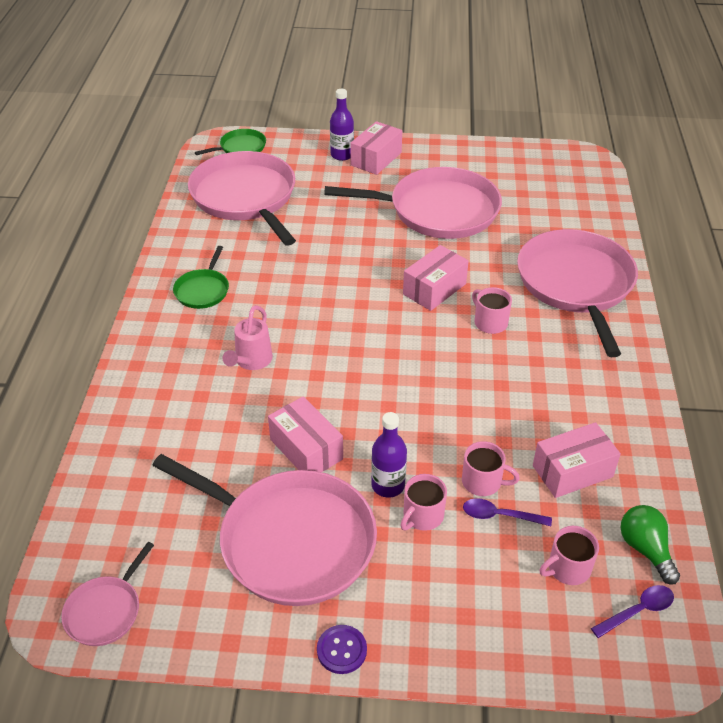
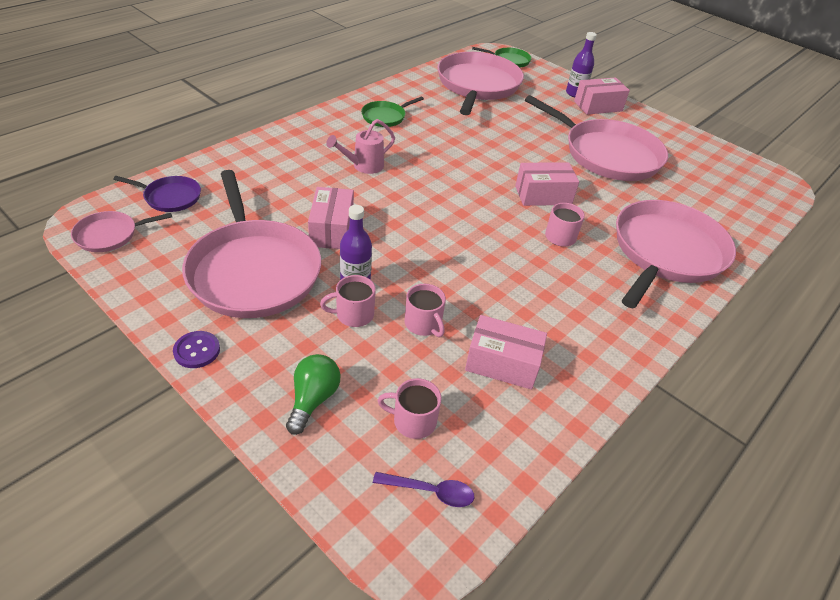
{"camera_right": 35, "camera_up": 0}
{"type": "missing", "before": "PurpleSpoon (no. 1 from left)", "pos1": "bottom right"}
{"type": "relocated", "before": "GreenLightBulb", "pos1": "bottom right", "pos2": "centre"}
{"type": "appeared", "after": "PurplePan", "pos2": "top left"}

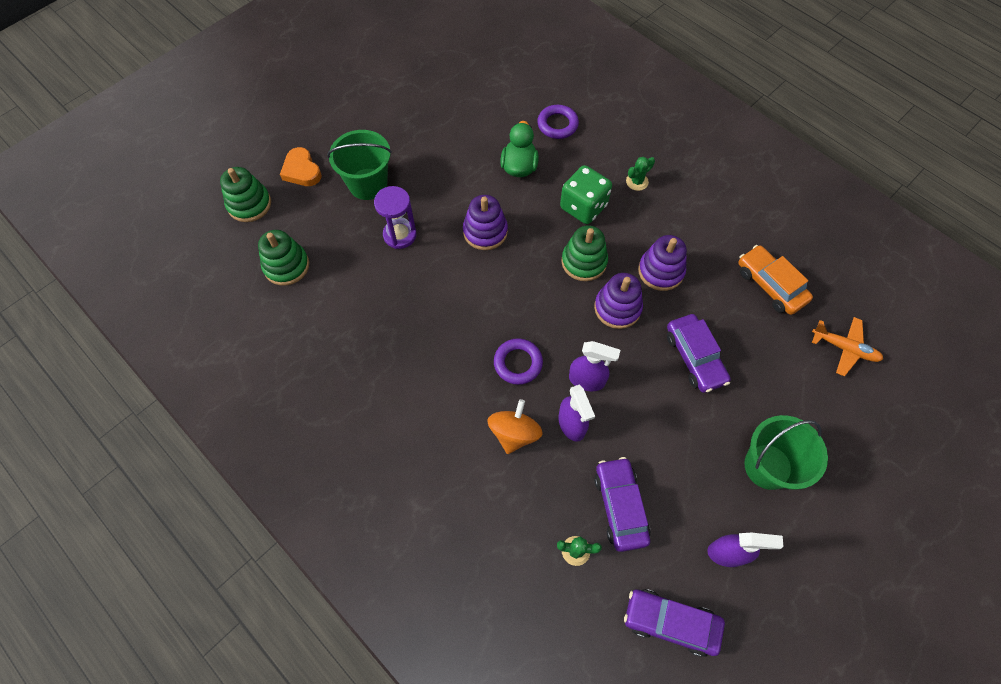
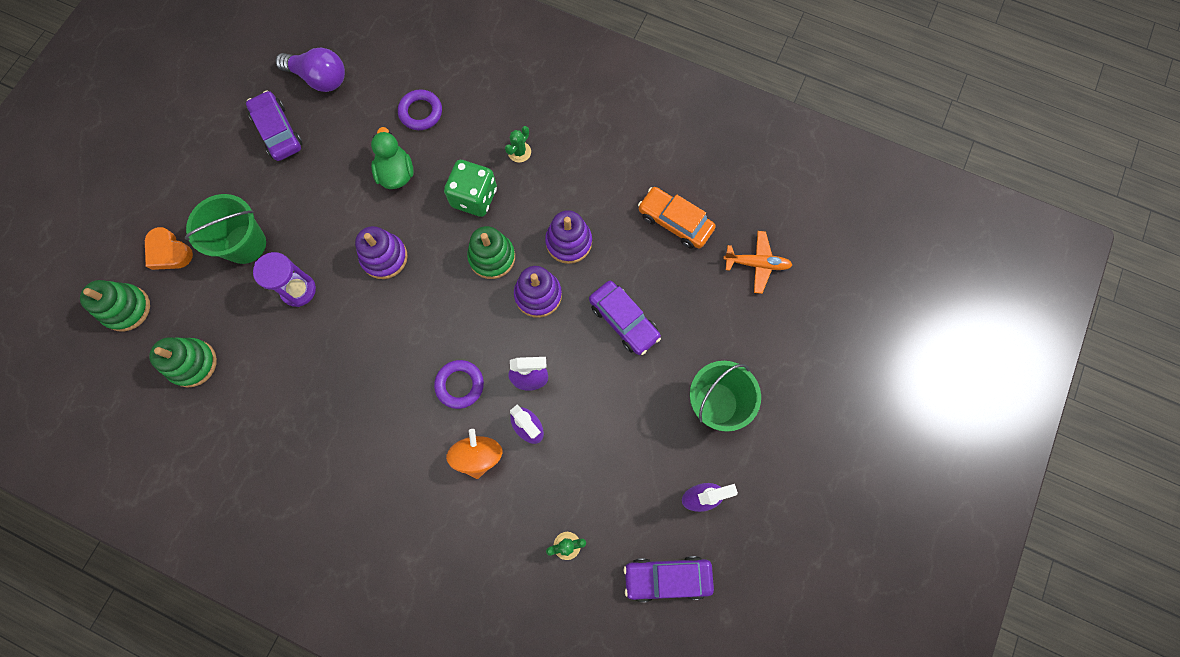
{"camera_right": -20, "camera_up": 10}
{"type": "relocated", "before": "PurpleCar (no. 1 from left)", "pos1": "bottom centre", "pos2": "top left"}
{"type": "appeared", "after": "PurpleLightBulb", "pos2": "top left"}

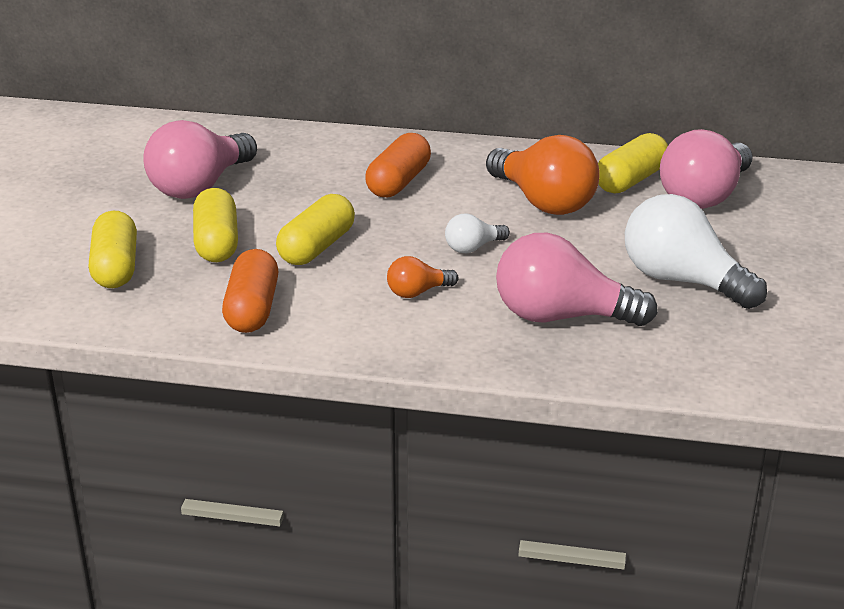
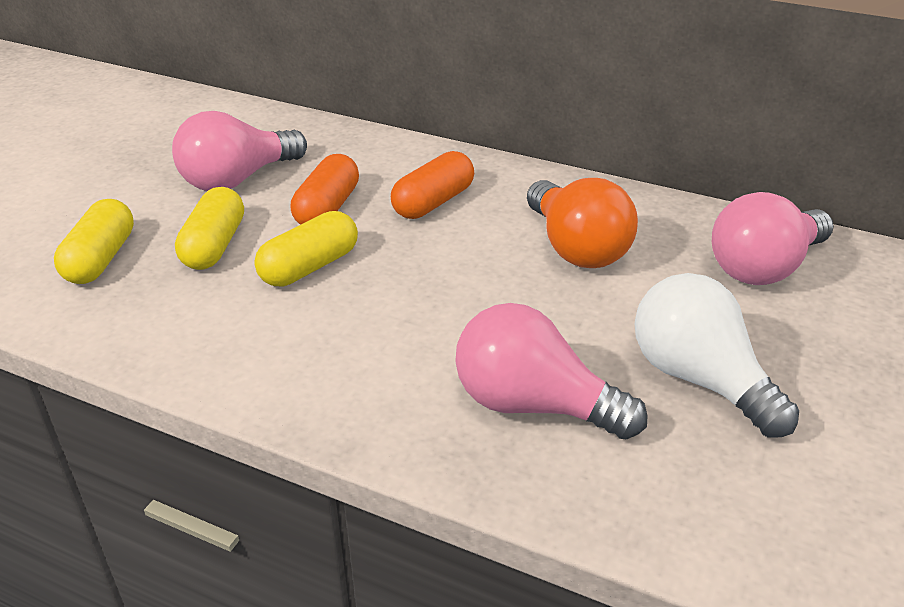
{"camera_right": 15, "camera_up": 5}
{"type": "relocated", "before": "OrangeCapsule (no. 1 from left)", "pos1": "middle left", "pos2": "top centre"}
{"type": "missing", "before": "OrangeLightBulb (no. 1 from left)", "pos1": "centre"}
{"type": "missing", "before": "WhiteLightBulb (no. 1 from left)", "pos1": "centre"}
{"type": "missing", "before": "YellowCapsule (no. 4 from left)", "pos1": "top right"}

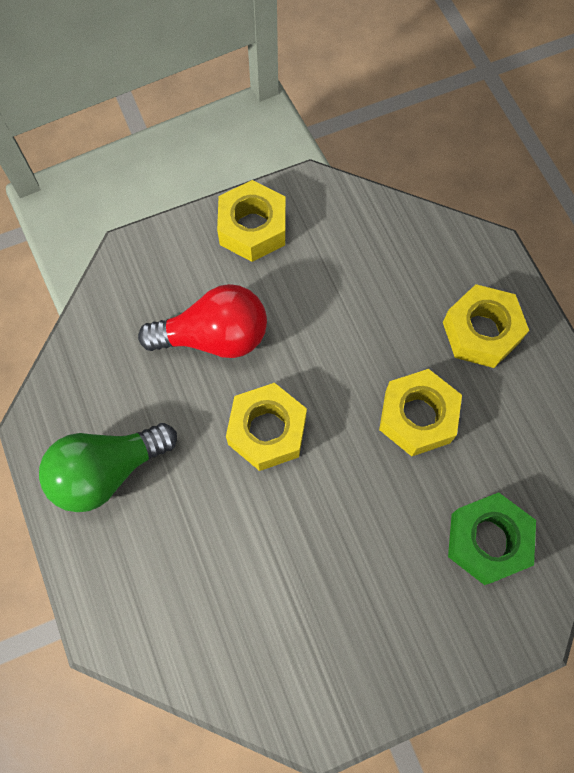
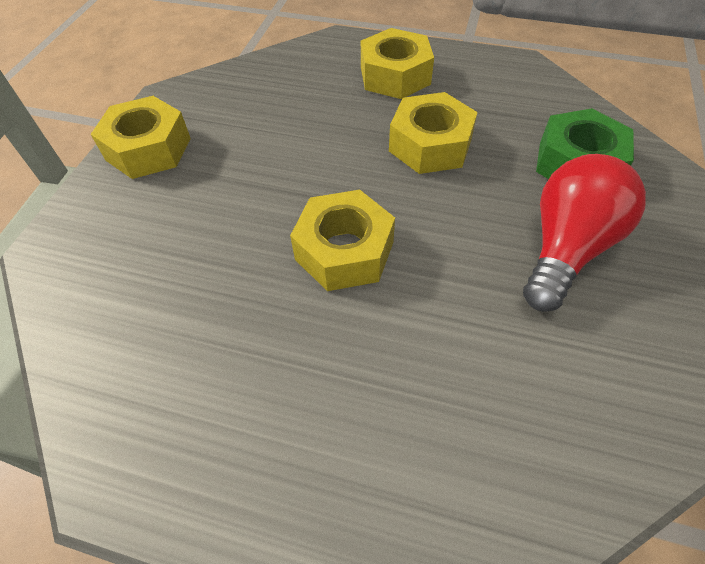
{"camera_right": -50, "camera_up": -15}
{"type": "missing", "before": "GreenLightBulb", "pos1": "middle left"}
{"type": "relocated", "before": "RedLightBulb", "pos1": "centre", "pos2": "middle right"}

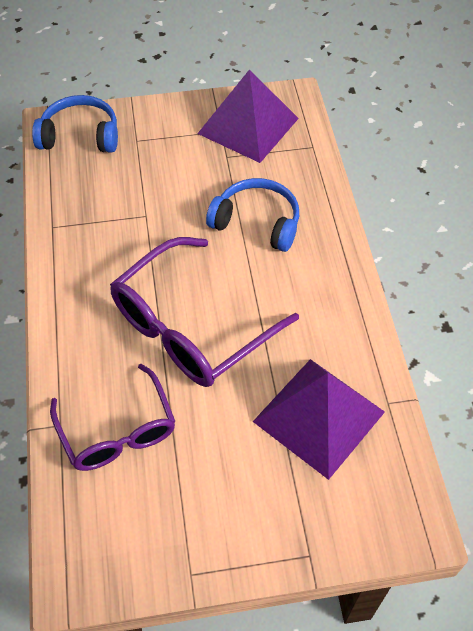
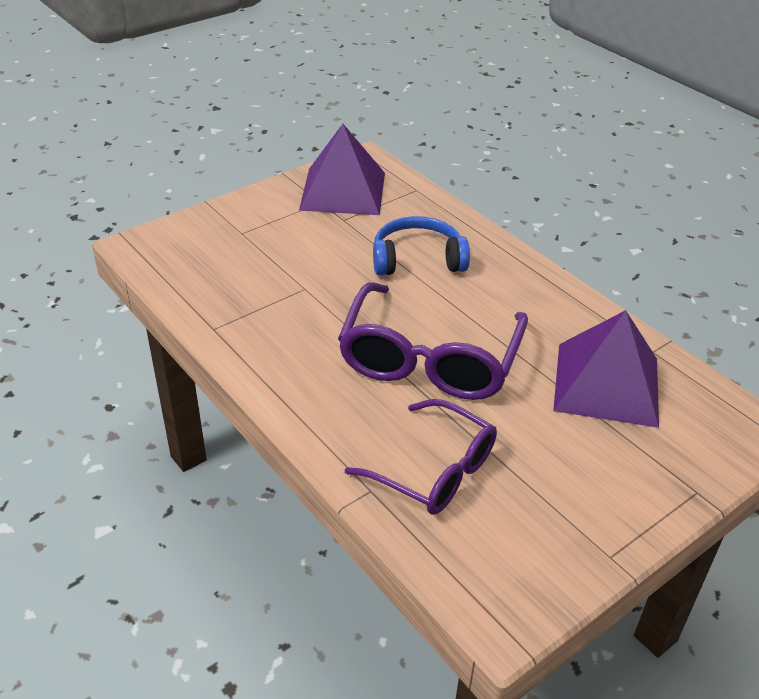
{"camera_right": -30, "camera_up": -15}
{"type": "missing", "before": "BlueHeadphones (no. 1 from left)", "pos1": "top left"}

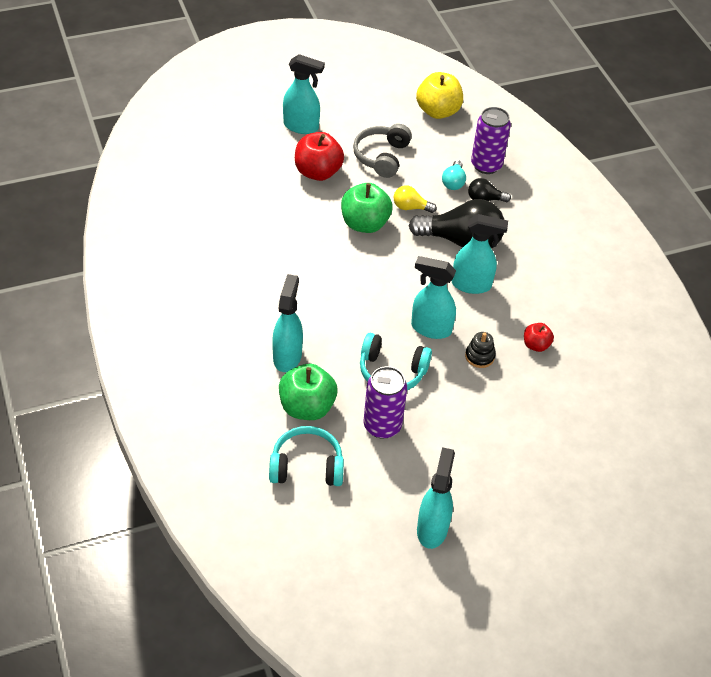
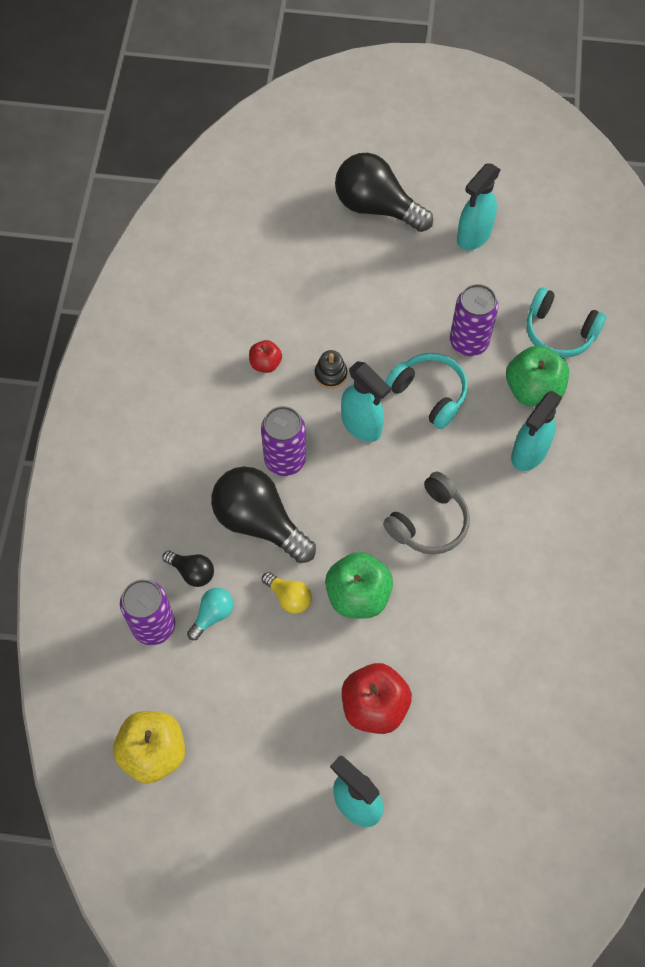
{"camera_right": -150, "camera_up": 15}
{"type": "relocated", "before": "GreyHeadphones", "pos1": "top centre", "pos2": "centre"}
{"type": "exchanged", "before": "TurquoiseSprayBottle (no. 5 from left)", "after": "PurpleCan (no. 2 from left)", "pos1": "middle right", "pos2": "centre"}
{"type": "appeared", "after": "BlackLightBulb (no. 3 from left)", "pos2": "top centre"}

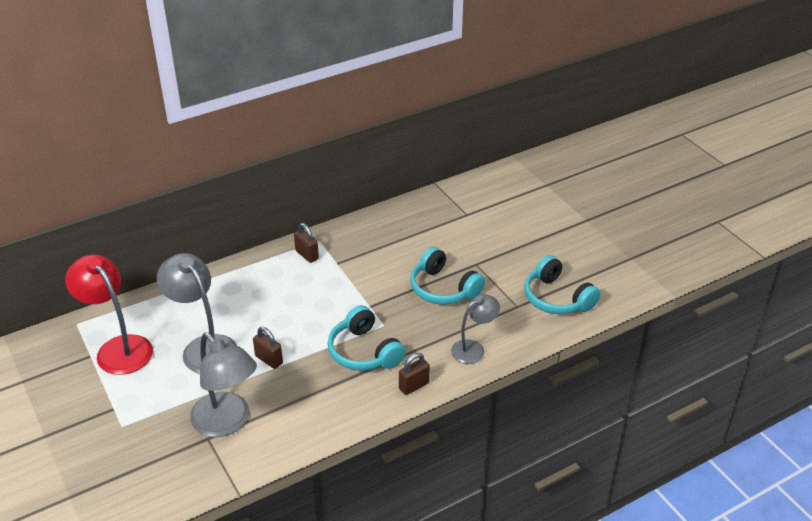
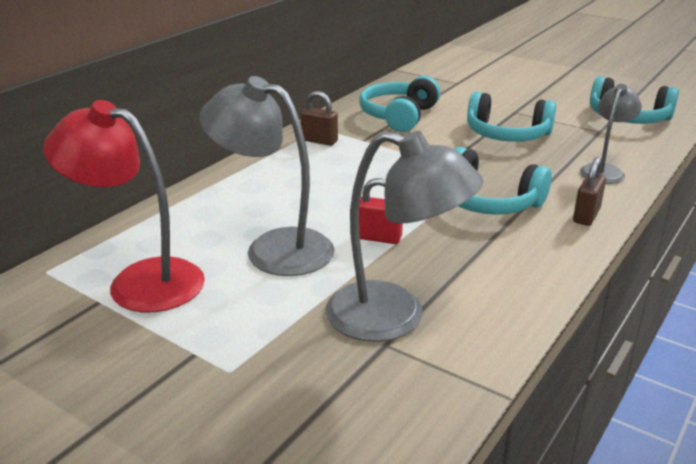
{"camera_right": -25, "camera_up": -10}
{"type": "colour", "before": "BrownPadlock (no. 1 from left)", "after": "RedPadlock", "pos1": "bottom left", "pos2": "centre"}
{"type": "appeared", "after": "TurquoiseHeadphones (no. 1 from left)", "pos2": "top centre"}

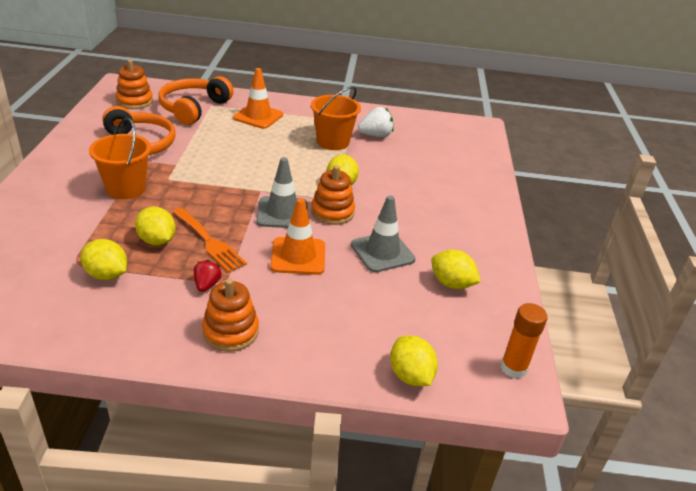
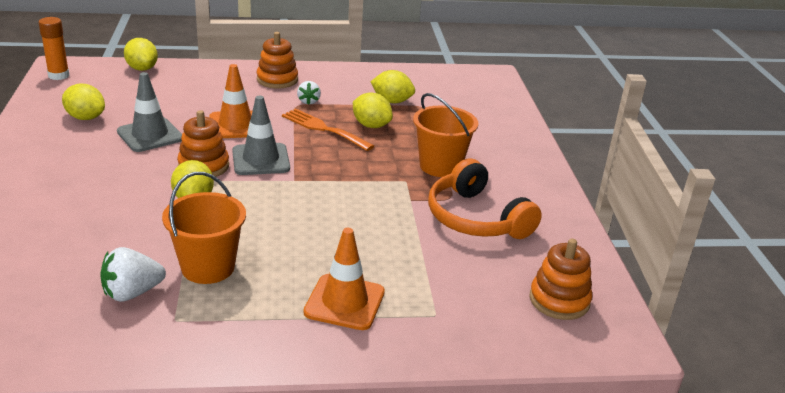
{"camera_right": 170, "camera_up": -5}
{"type": "missing", "before": "OrangeHeadphones (no. 2 from left)", "pos1": "top left"}
{"type": "colour", "before": "RedStrawberry", "after": "WhiteStrawberry (no. 2 from left)", "pos1": "middle left", "pos2": "top centre"}

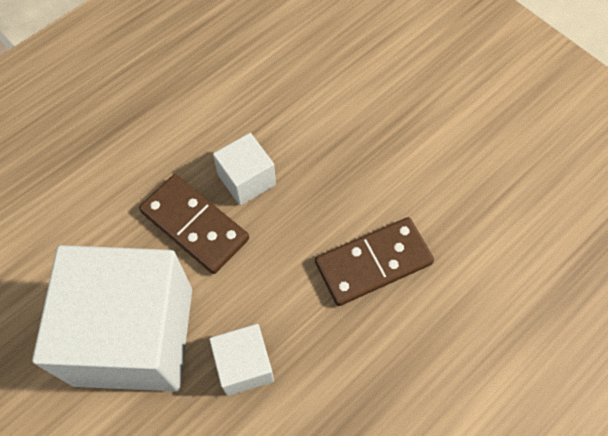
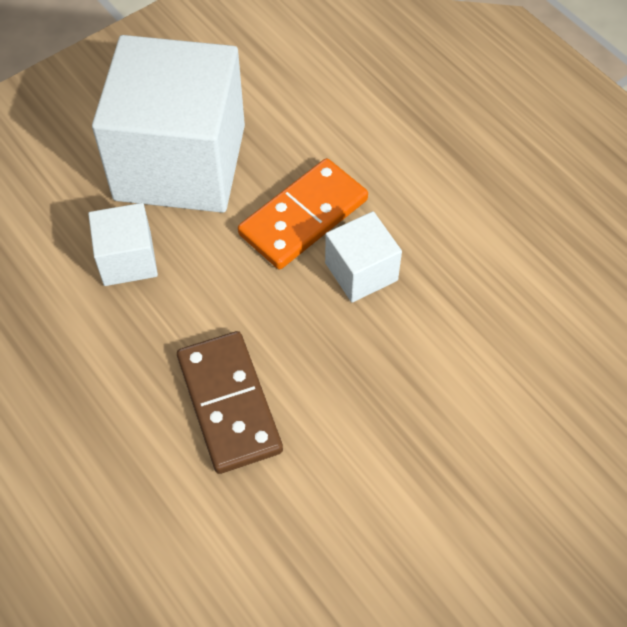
{"camera_right": 95, "camera_up": -5}
{"type": "colour", "before": "BrownDomino (no. 1 from left)", "after": "OrangeDomino", "pos1": "middle left", "pos2": "centre"}

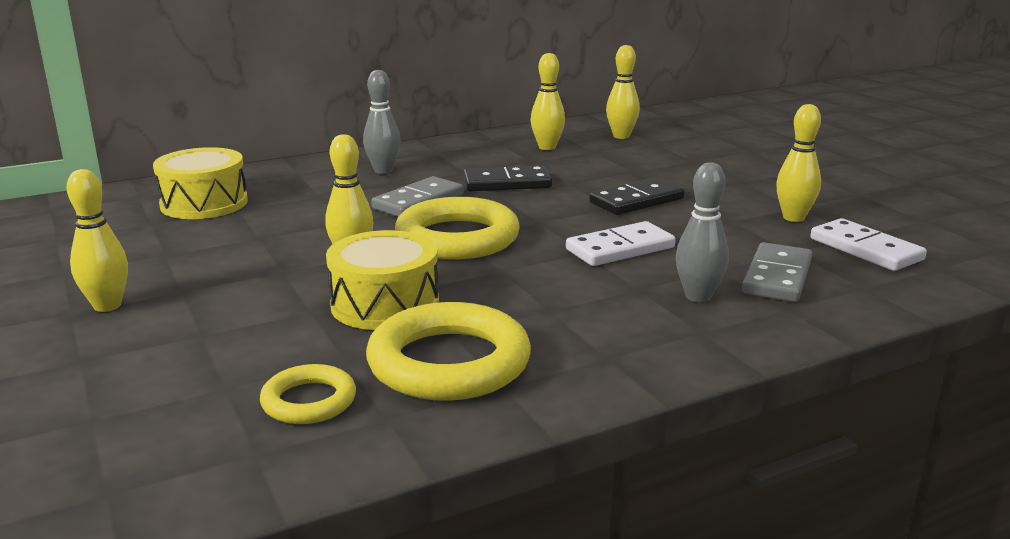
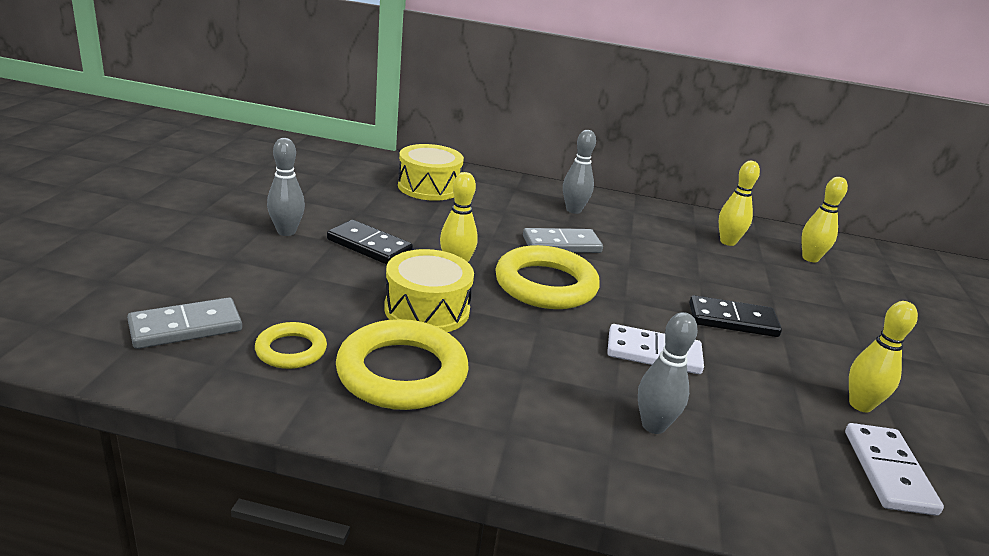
{"camera_right": 35, "camera_up": 5}
{"type": "colour", "before": "YellowBowlingPin (no. 1 from left)", "after": "GreyBowlingPin (no. 1 from left)", "pos1": "middle left", "pos2": "middle left"}
{"type": "relocated", "before": "BlackDomino (no. 1 from left)", "pos1": "top centre", "pos2": "centre"}
{"type": "relocated", "before": "GreyDomino (no. 2 from left in the first image)", "after": "GreyDomino (no. 1 from left)", "pos1": "middle right", "pos2": "middle left"}

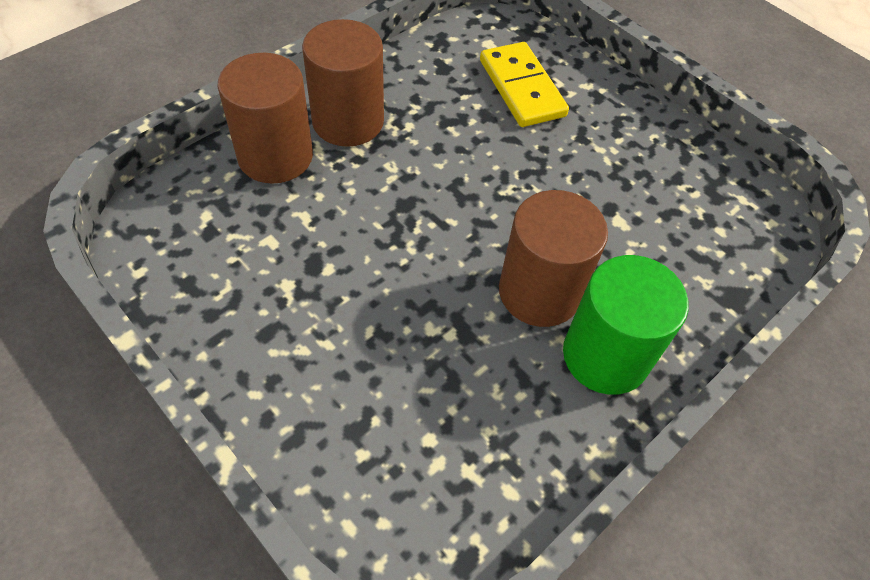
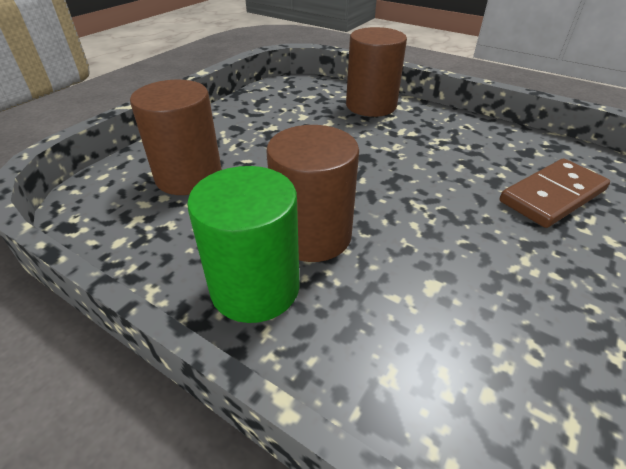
{"camera_right": 80, "camera_up": -15}
{"type": "relocated", "before": "BrownCylinder (no. 2 from left in the first image)", "after": "BrownCylinder (no. 1 from left)", "pos1": "top centre", "pos2": "top left"}
{"type": "colour", "before": "YellowDomino", "after": "BrownDomino", "pos1": "top centre", "pos2": "middle right"}

